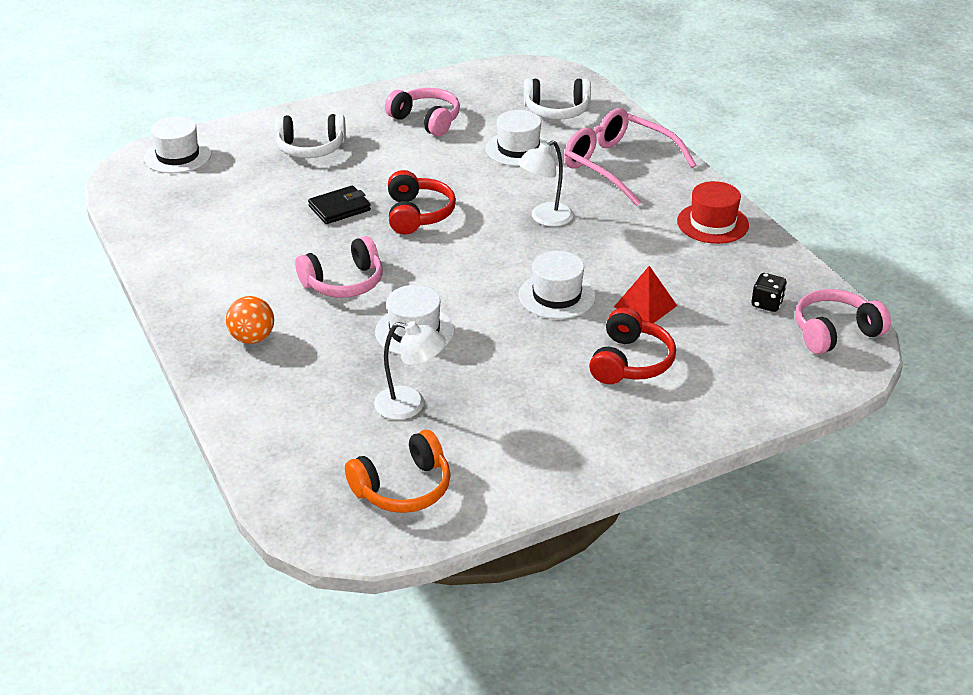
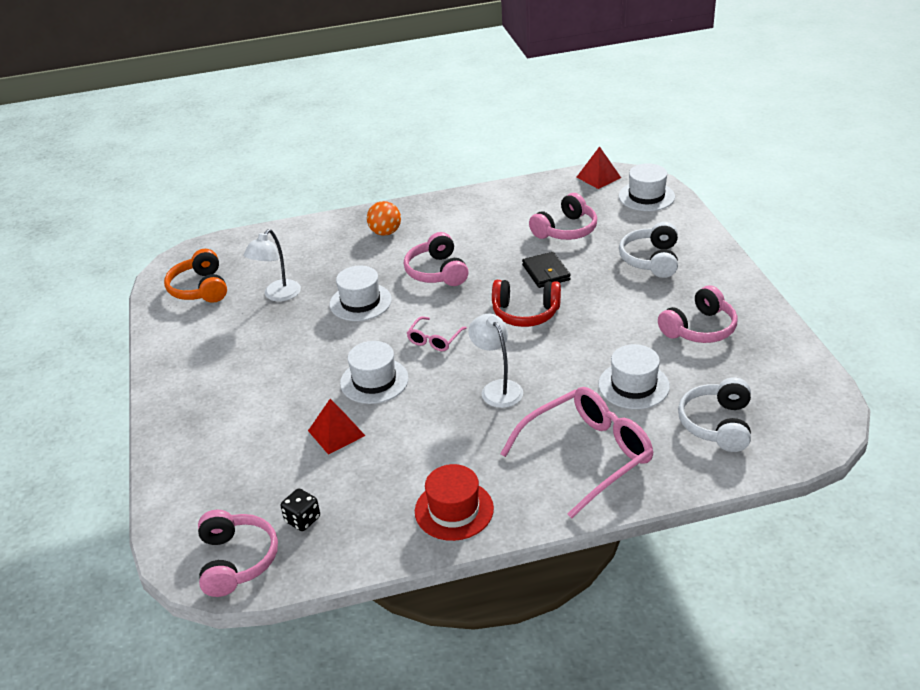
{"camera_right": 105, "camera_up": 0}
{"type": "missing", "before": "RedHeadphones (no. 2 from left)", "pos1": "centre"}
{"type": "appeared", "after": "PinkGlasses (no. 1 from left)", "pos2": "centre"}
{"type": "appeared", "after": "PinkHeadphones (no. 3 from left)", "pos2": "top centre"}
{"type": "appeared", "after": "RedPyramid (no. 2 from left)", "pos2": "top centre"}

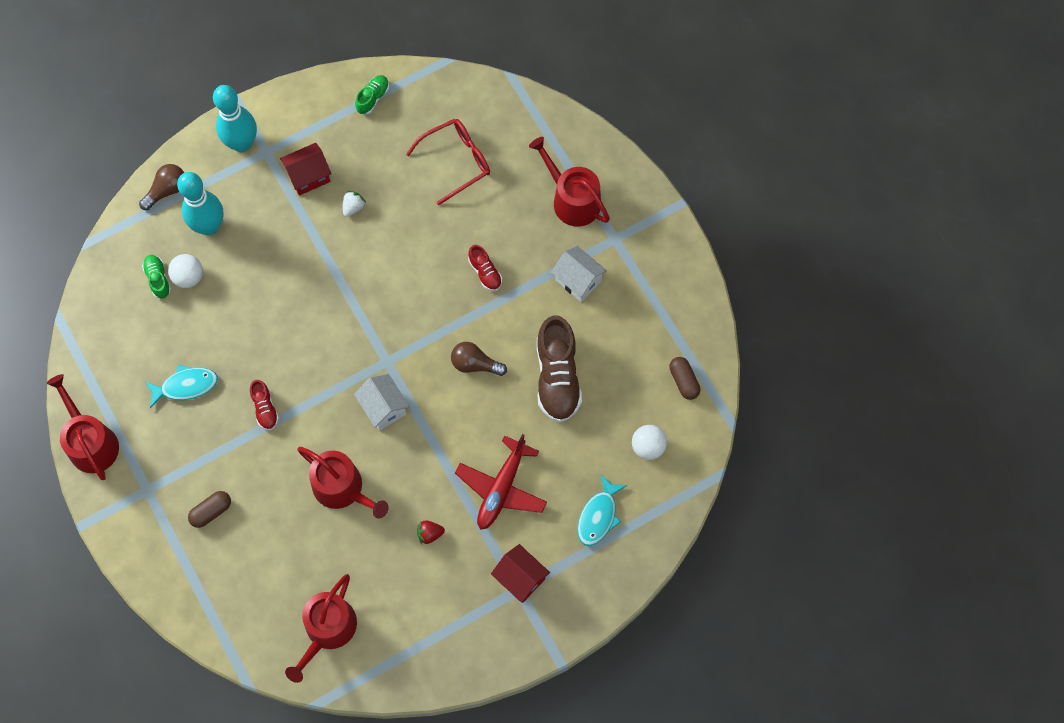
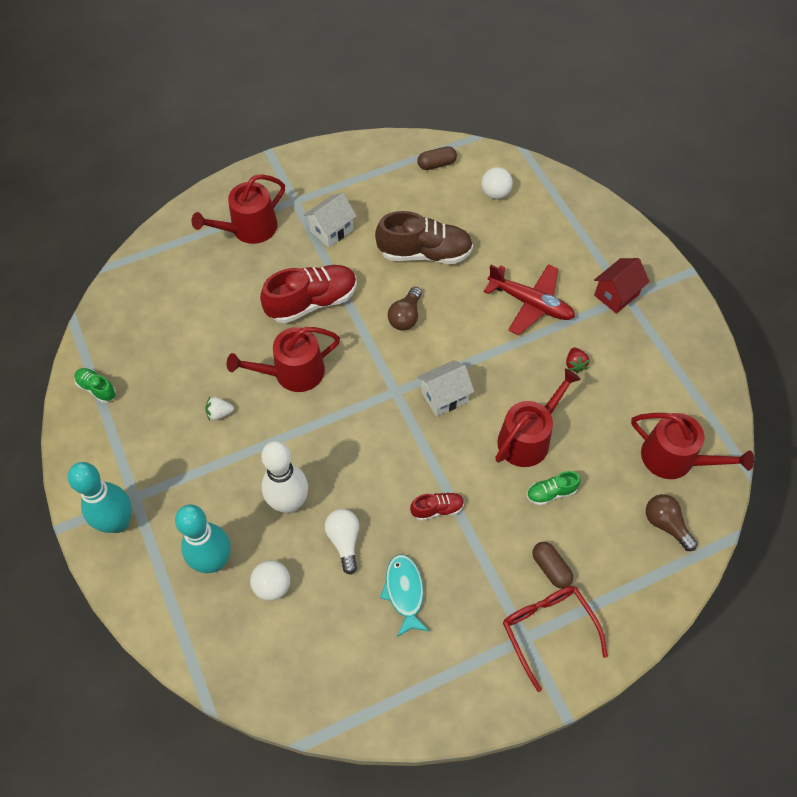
{"camera_right": -85, "camera_up": -10}
{"type": "relocated", "before": "RedWateringCan (no. 1 from left in the first image)", "after": "RedWateringCan (no. 2 from left)", "pos1": "middle left", "pos2": "centre"}
{"type": "relocated", "before": "BrownLightBulb (no. 1 from left in the first image)", "after": "BrownLightBulb (no. 2 from left)", "pos1": "top left", "pos2": "middle right"}
{"type": "relocated", "before": "GreenShoe (no. 1 from left in the first image)", "after": "GreenShoe (no. 2 from left)", "pos1": "middle left", "pos2": "middle right"}
{"type": "missing", "before": "RedHouse (no. 1 from left)", "pos1": "top left"}
{"type": "spun", "before": "WhiteStrawberry", "pos1": "top left", "pos2": "middle left", "turn": -45}
{"type": "relocated", "before": "RedGlasses", "pos1": "top centre", "pos2": "bottom right"}
{"type": "size", "before": "RedShoe (no. 2 from left in the first image)", "pos1": "centre", "pos2": "centre", "scale": 2.04}
{"type": "missing", "before": "TurquoiseFish (no. 2 from left)", "pos1": "bottom centre"}
{"type": "appeared", "after": "WhiteBowlingPin", "pos2": "centre"}
{"type": "appeared", "after": "WhiteLightBulb", "pos2": "bottom centre"}

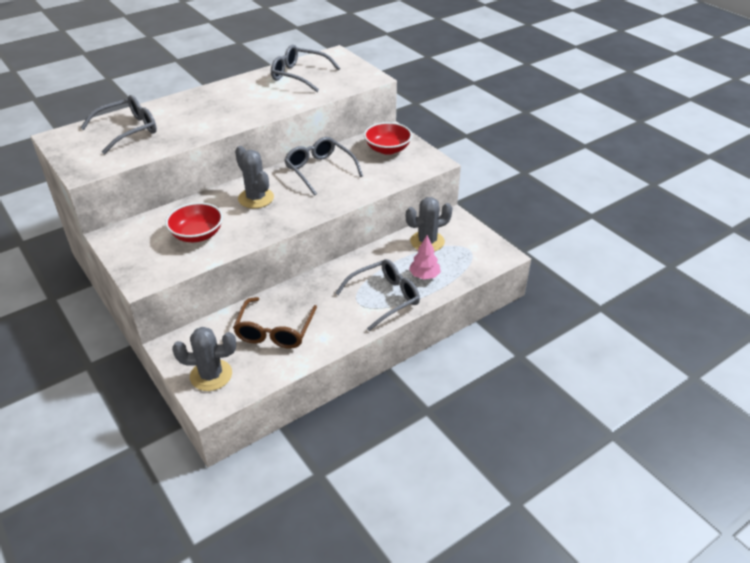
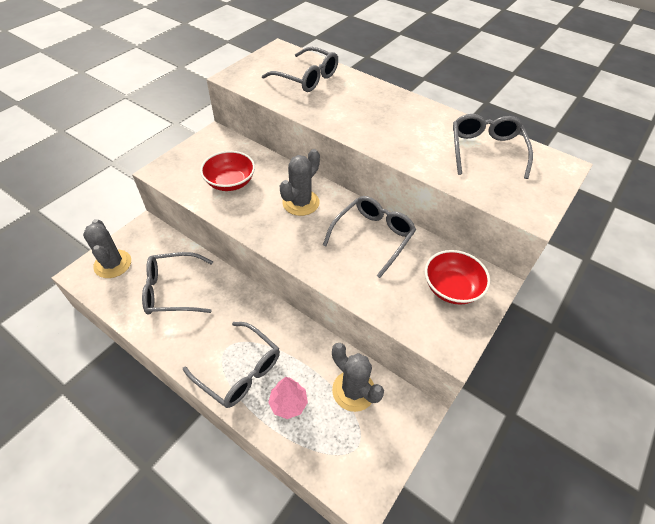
{"camera_right": 70, "camera_up": 10}
{"type": "colour", "before": "BrownGlasses", "after": "GreyGlasses (no. 1 from left)", "pos1": "centre", "pos2": "middle left"}

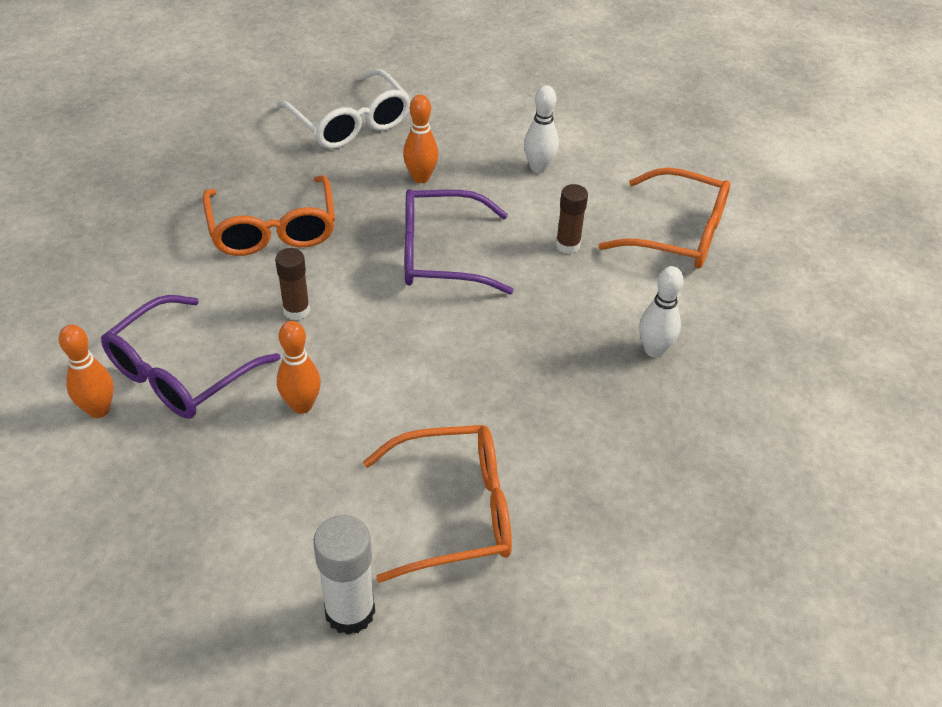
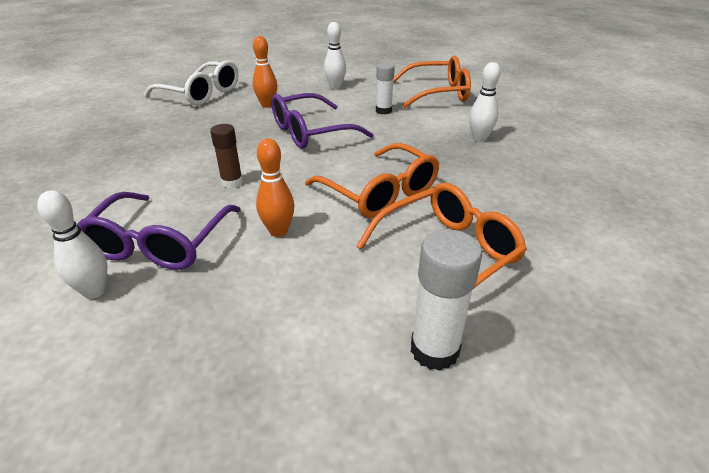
{"camera_right": -25, "camera_up": -10}
{"type": "colour", "before": "OrangeBowlingPin (no. 1 from left)", "after": "WhiteBowlingPin (no. 1 from left)", "pos1": "middle left", "pos2": "middle left"}
{"type": "relocated", "before": "OrangeGlasses (no. 1 from left)", "pos1": "top left", "pos2": "centre"}
{"type": "colour", "before": "BrownGlueStick (no. 2 from left)", "after": "WhiteGlueStick (no. 1 from left)", "pos1": "top centre", "pos2": "top centre"}

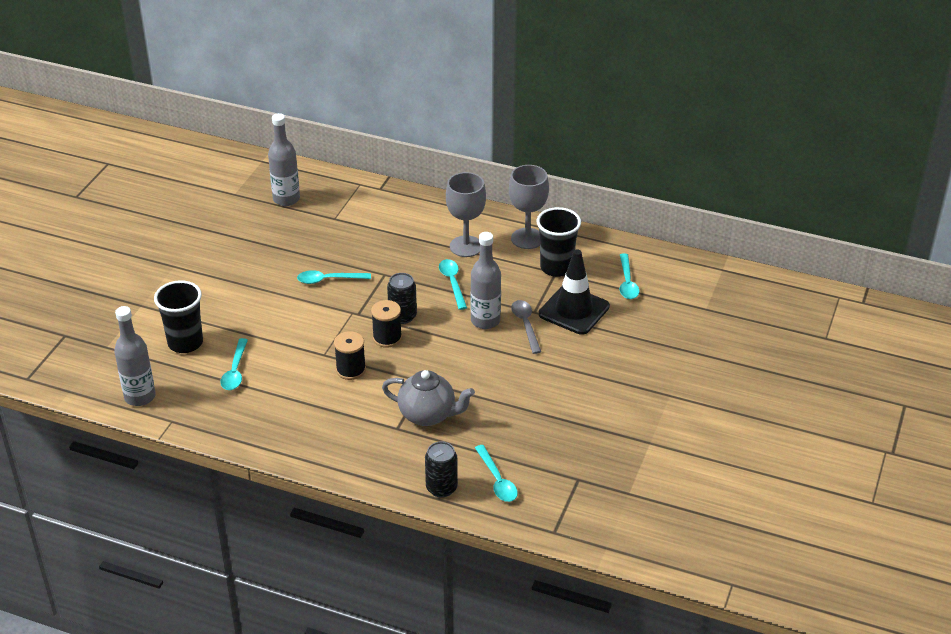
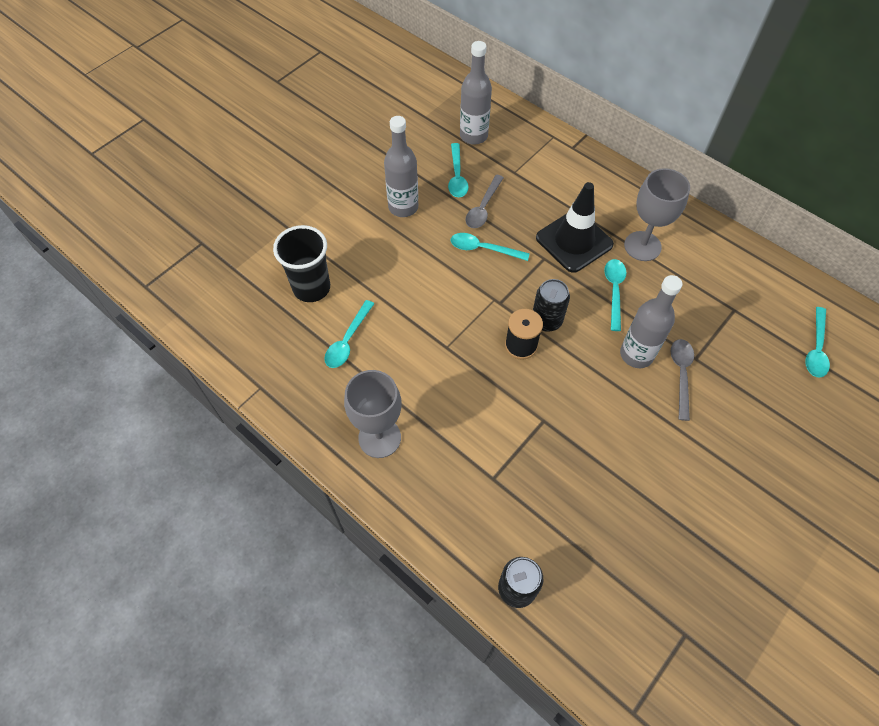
{"camera_right": 20, "camera_up": 20}
{"type": "relocated", "before": "GreyBottle (no. 1 from left)", "pos1": "middle left", "pos2": "top centre"}
{"type": "missing", "before": "BlackSpool (no. 1 from left)", "pos1": "centre"}
{"type": "missing", "before": "GreyTeapot", "pos1": "centre"}
{"type": "relocated", "before": "TurquoiseSpoon (no. 4 from left in the first image)", "after": "TurquoiseSpoon (no. 2 from left)", "pos1": "bottom centre", "pos2": "top centre"}
{"type": "relocated", "before": "GreyGoblet (no. 2 from left in the first image)", "after": "GreyGoblet (no. 1 from left)", "pos1": "top centre", "pos2": "centre"}
{"type": "missing", "before": "BlackCup (no. 2 from left)", "pos1": "centre"}
{"type": "relocated", "before": "BlackTrafficCone", "pos1": "centre", "pos2": "top centre"}
{"type": "appeared", "after": "GreySpoon (no. 1 from left)", "pos2": "top centre"}

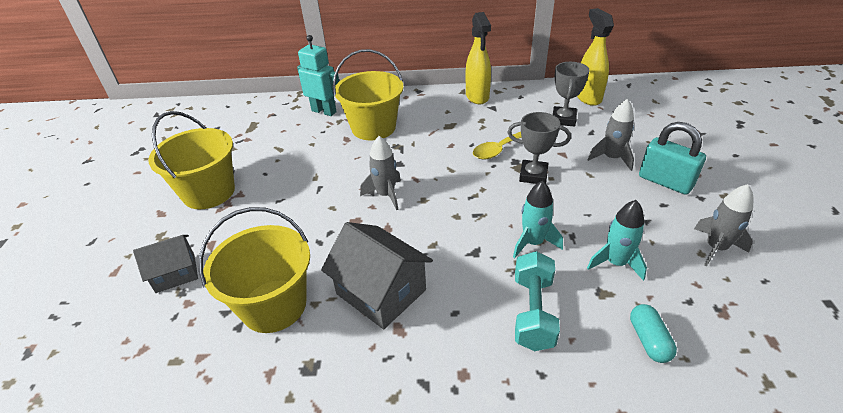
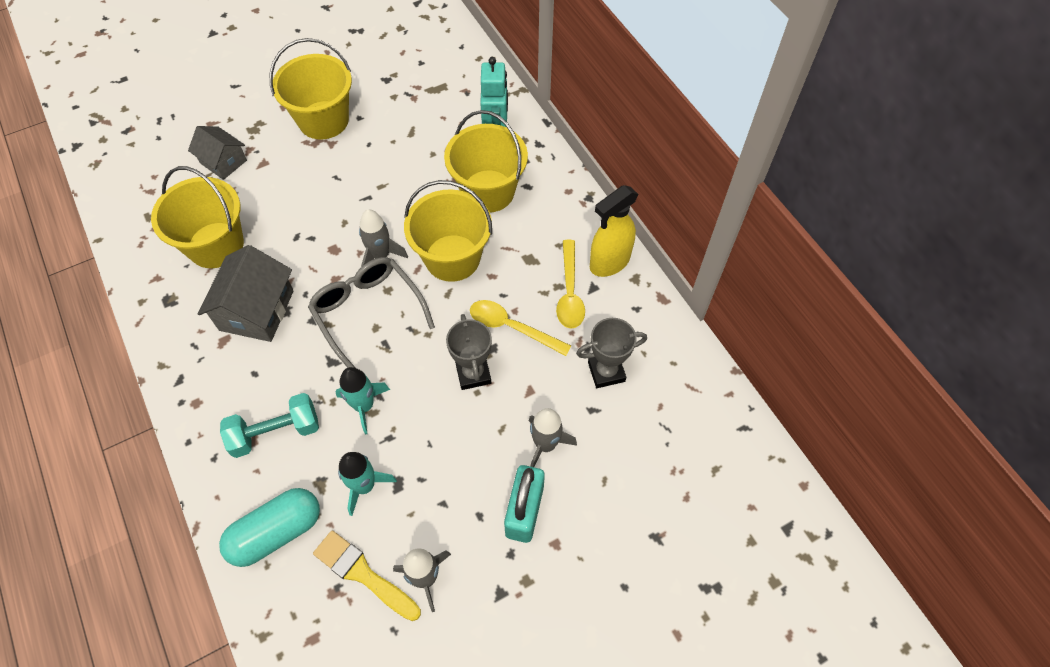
{"camera_right": 60, "camera_up": 20}
{"type": "missing", "before": "YellowSprayBottle (no. 2 from left)", "pos1": "top right"}
{"type": "size", "before": "TurquoiseCapsule", "pos1": "bottom right", "pos2": "bottom left", "scale": 1.73}
{"type": "appeared", "after": "GreyGlasses", "pos2": "centre"}
{"type": "appeared", "after": "YellowBrush", "pos2": "bottom centre"}
{"type": "appeared", "after": "YellowBucket (no. 3 from left)", "pos2": "centre"}
{"type": "appeared", "after": "YellowSpoon (no. 2 from left)", "pos2": "centre"}

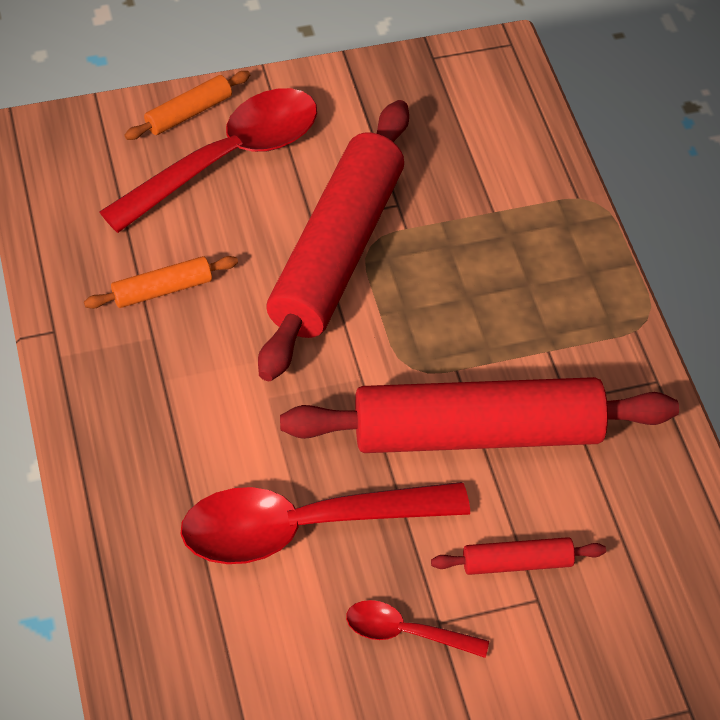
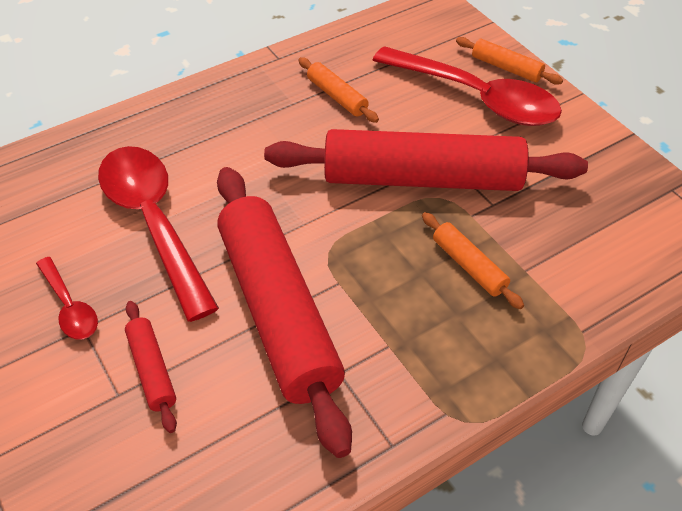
{"camera_right": 75, "camera_up": -5}
{"type": "spun", "before": "RedSpoon (no. 3 from left in the first image)", "pos1": "bottom centre", "pos2": "middle left", "turn": 150}
{"type": "appeared", "after": "OrangeRollingPin (no. 2 from left)", "pos2": "middle right"}

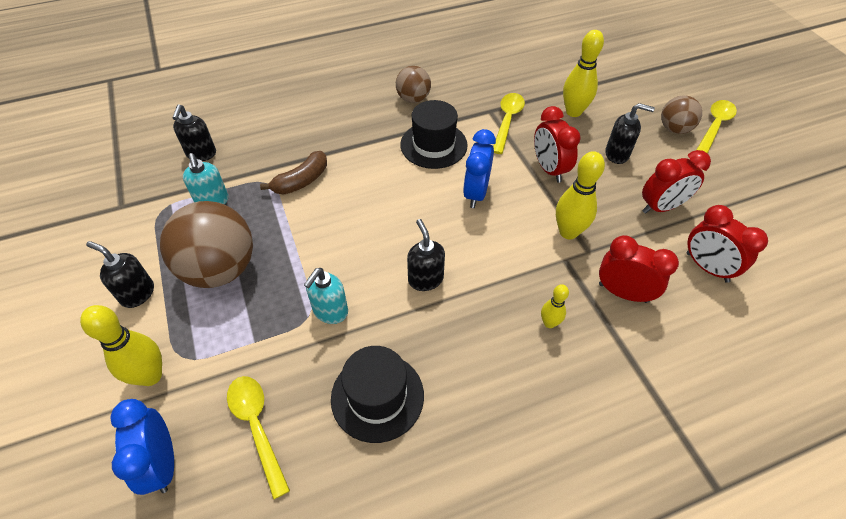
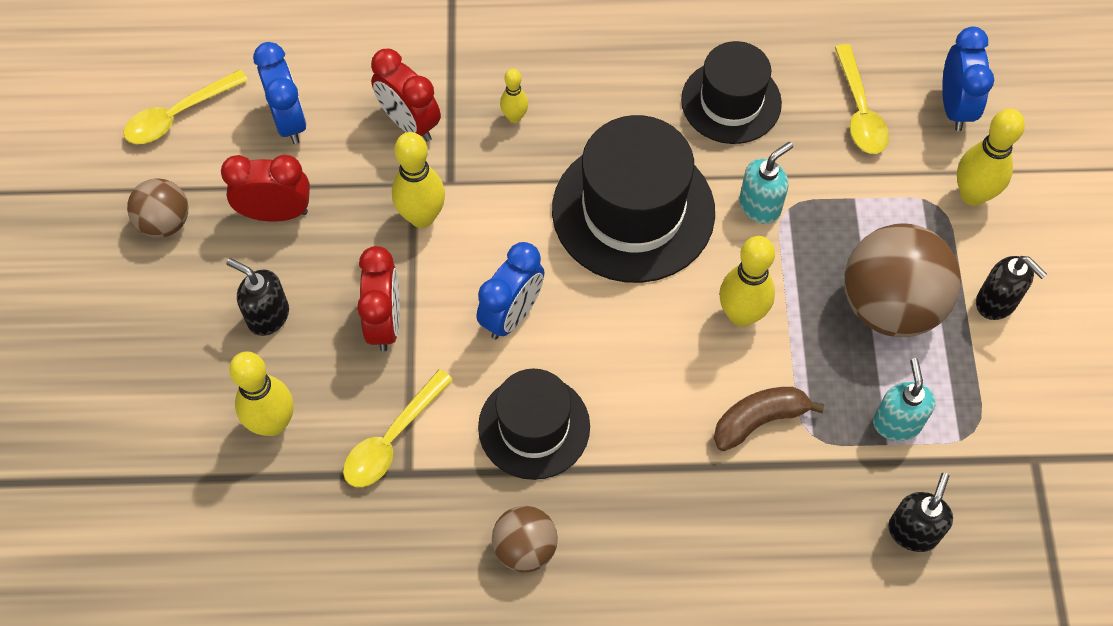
{"camera_right": -160, "camera_up": 10}
{"type": "exchanged", "before": "BlackSoapDispenser (no. 3 from left)", "after": "BlackHat (no. 2 from left)", "pos1": "centre", "pos2": "top centre"}
{"type": "relocated", "before": "BrownBall (no. 3 from left in the first image)", "after": "BrownBall (no. 1 from left)", "pos1": "top right", "pos2": "top left"}
{"type": "colour", "before": "RedClock (no. 4 from left)", "after": "BlueClock (no. 1 from left)", "pos1": "middle right", "pos2": "top left"}
{"type": "relocated", "before": "YellowSpoon (no. 3 from left in the first image)", "after": "YellowSpoon (no. 1 from left)", "pos1": "top right", "pos2": "top left"}
{"type": "appeared", "after": "YellowBowlingPin (no. 4 from left)", "pos2": "middle right"}

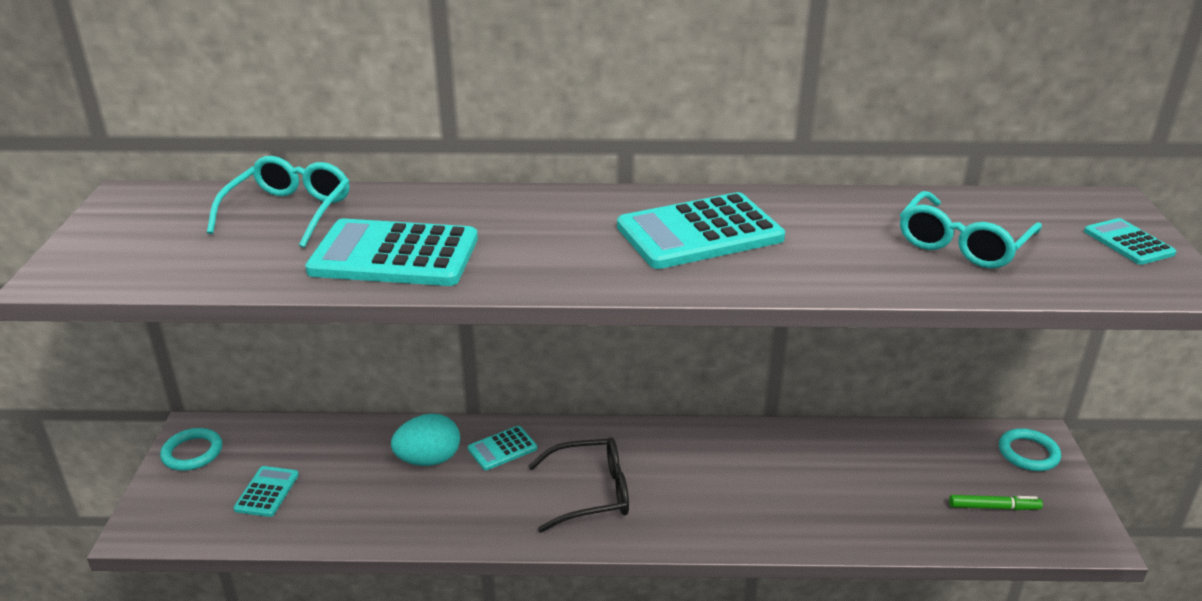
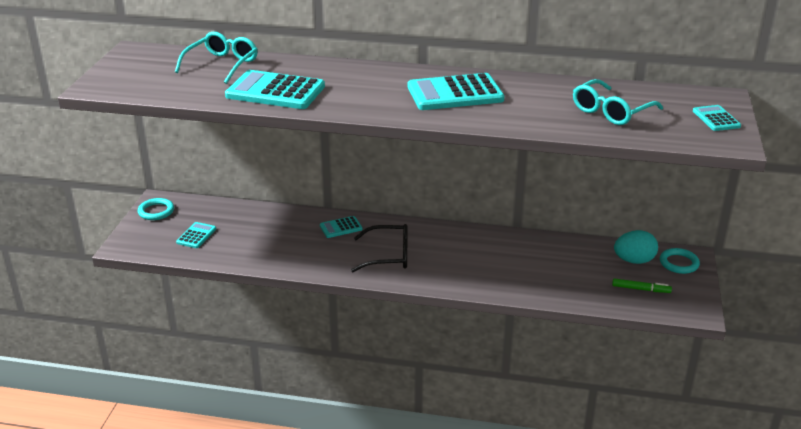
{"camera_right": 10, "camera_up": 0}
{"type": "relocated", "before": "TurquoiseEgg", "pos1": "bottom centre", "pos2": "middle right"}

